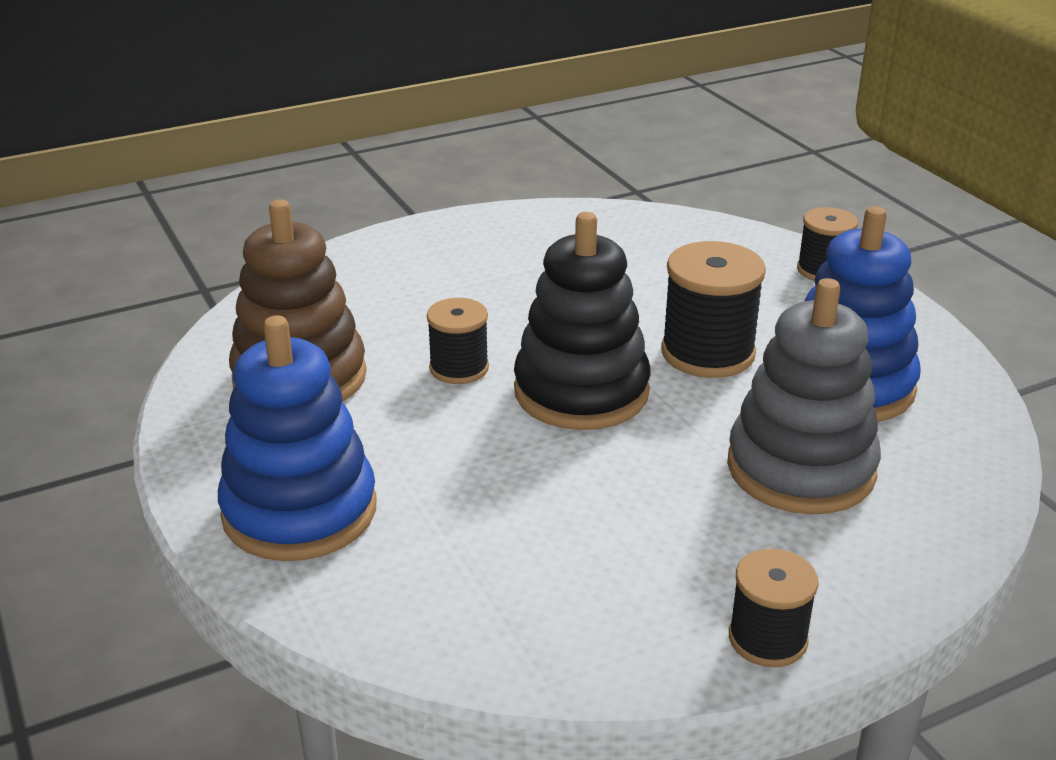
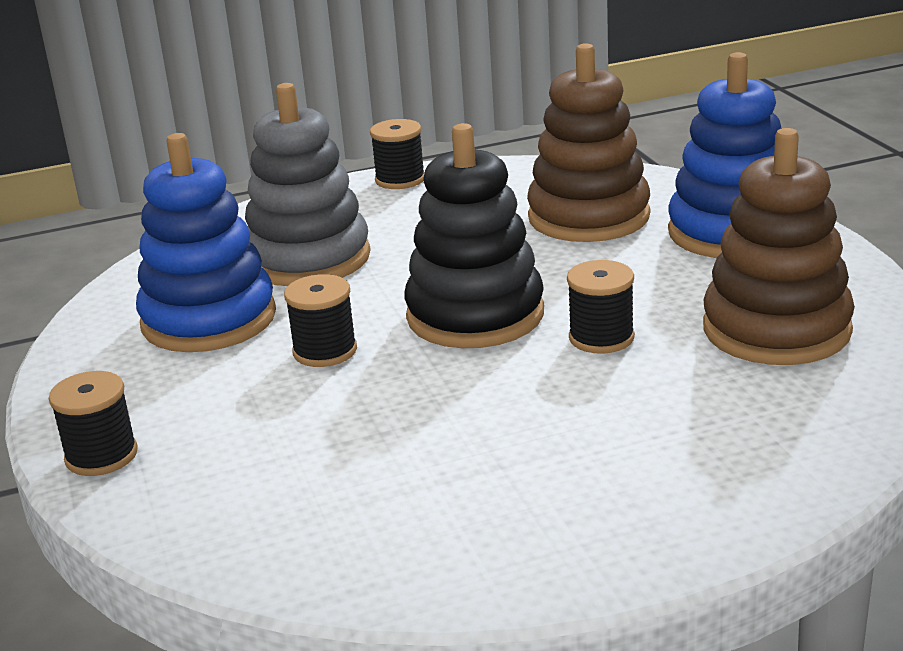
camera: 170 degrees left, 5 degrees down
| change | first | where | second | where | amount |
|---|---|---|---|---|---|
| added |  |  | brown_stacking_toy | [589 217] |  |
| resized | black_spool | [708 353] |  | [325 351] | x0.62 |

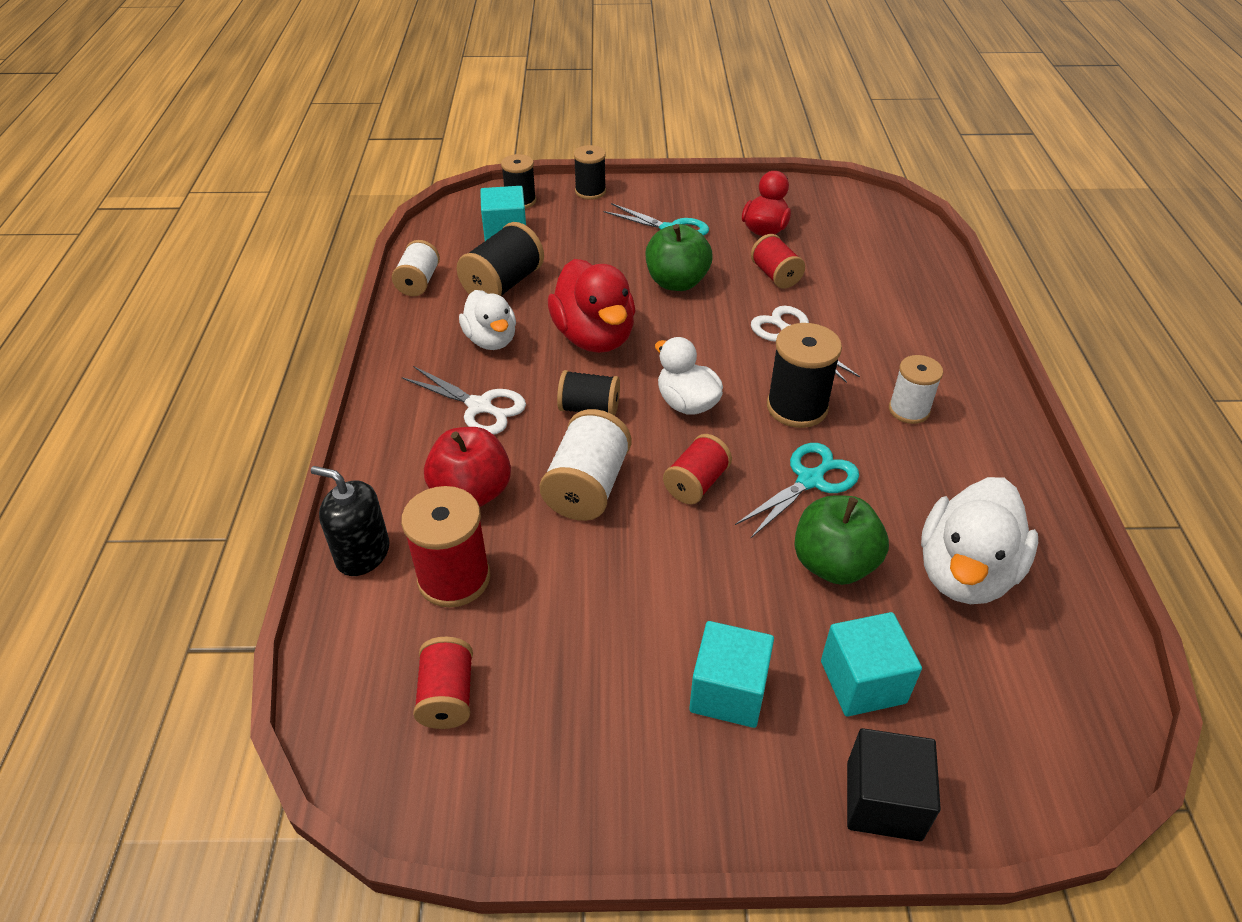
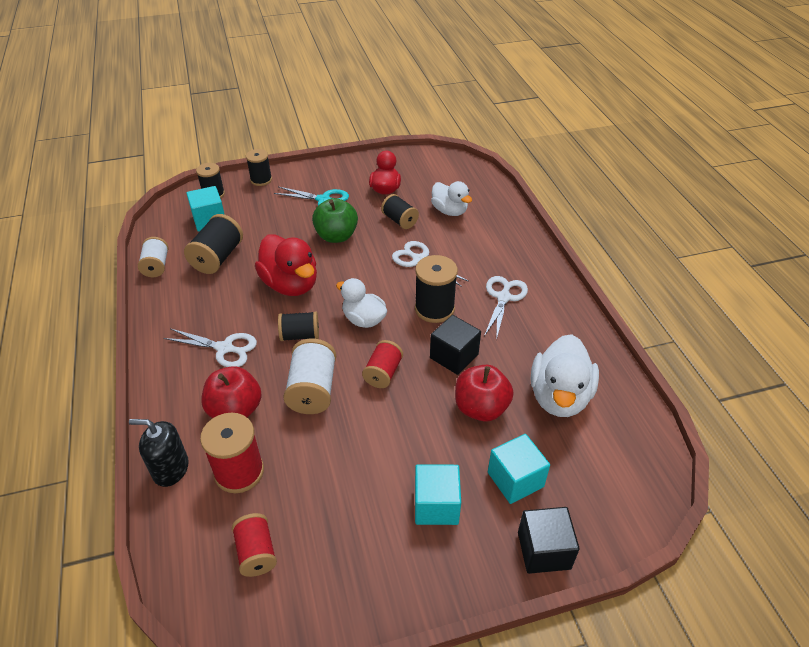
camera: 15 degrees left, 0 degrees up
| change | first | where | second | where | amount |
|---|---|---|---|---|---|
| moved | white_rubber_duck | [491 340] |  | [449 211] |  |
| replaced | teal_shears | [810 480] | black_solid_cube | [454 356] |  |
| replaced | white_spool | [909 410] | white_shears | [503 298] |  |
| recoloured | red_spool | [775 275] | black_spool | [399 220] |  |
| recoloured | emerald_apple_fruit | [833 564] | red_apple_fruit | [481 408] |  |

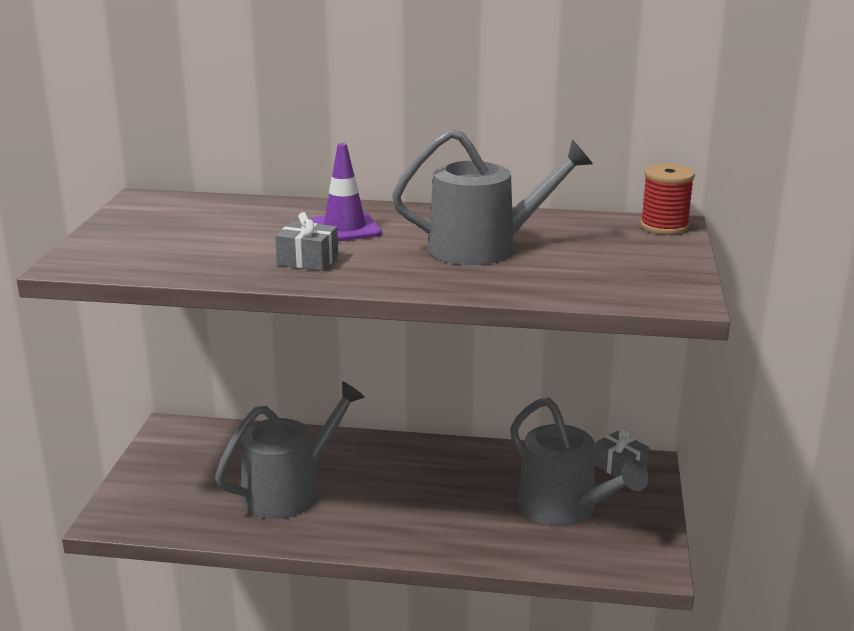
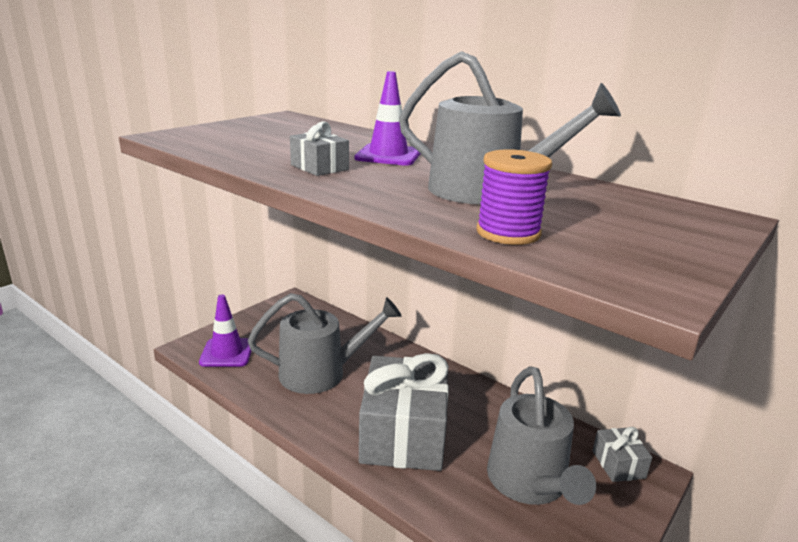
camera: 30 degrees right, 0 degrees up
| change | first | where | second | where | amount |
|---|---|---|---|---|---|
| removed | red_spool | [664 226] |  |  |  |
| added |  |  | violet_traffic_cone | [227 353] |  |
| added |  |  | gray_present | [403 434] |  |
| added |  |  | violet_spool | [508 233] |  |

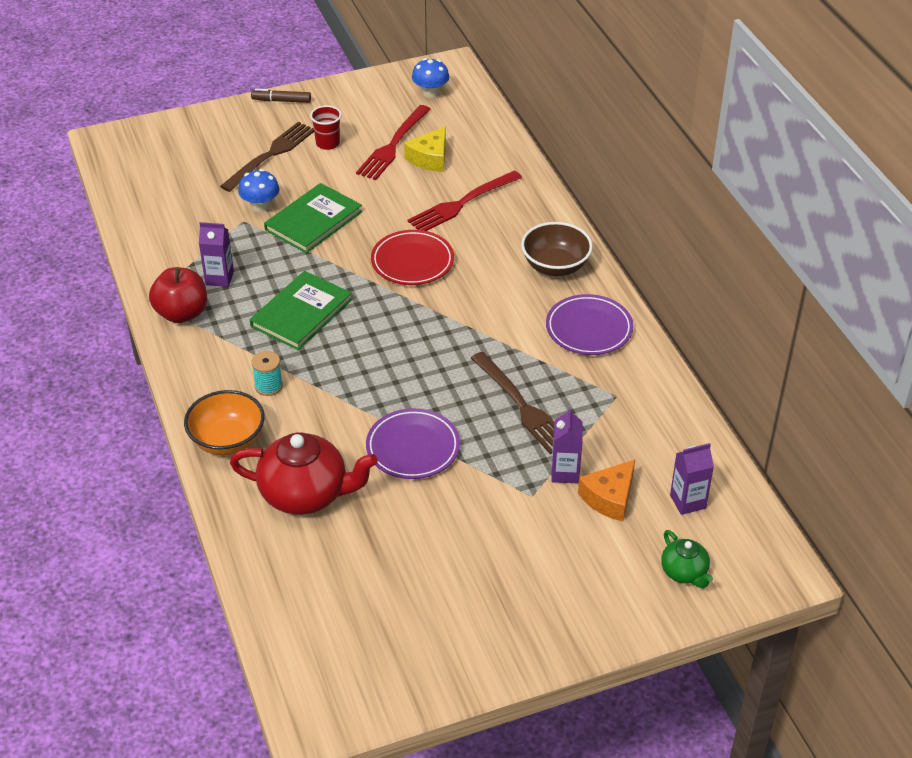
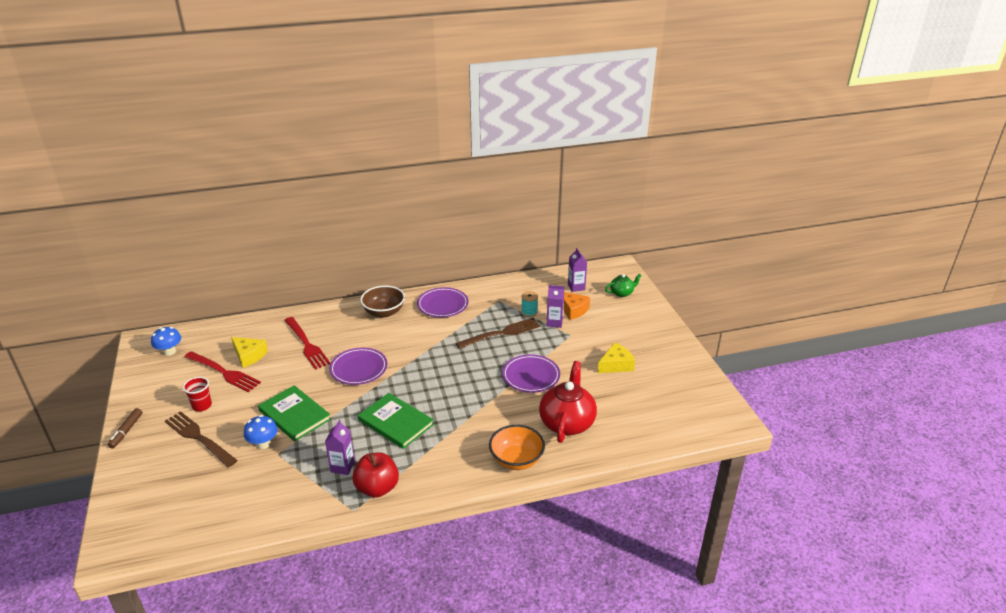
camera: 85 degrees left, 10 degrees down
| change | first | where | second | where | amount |
|---|---|---|---|---|---|
| added |  |  | golden_cheese | [616 365] |  |
| moved | teal_spool | [268 386] |  | [529 312] |  |
| recoloured | red_plate | [412 261] | violet_plate | [359 369] |  |

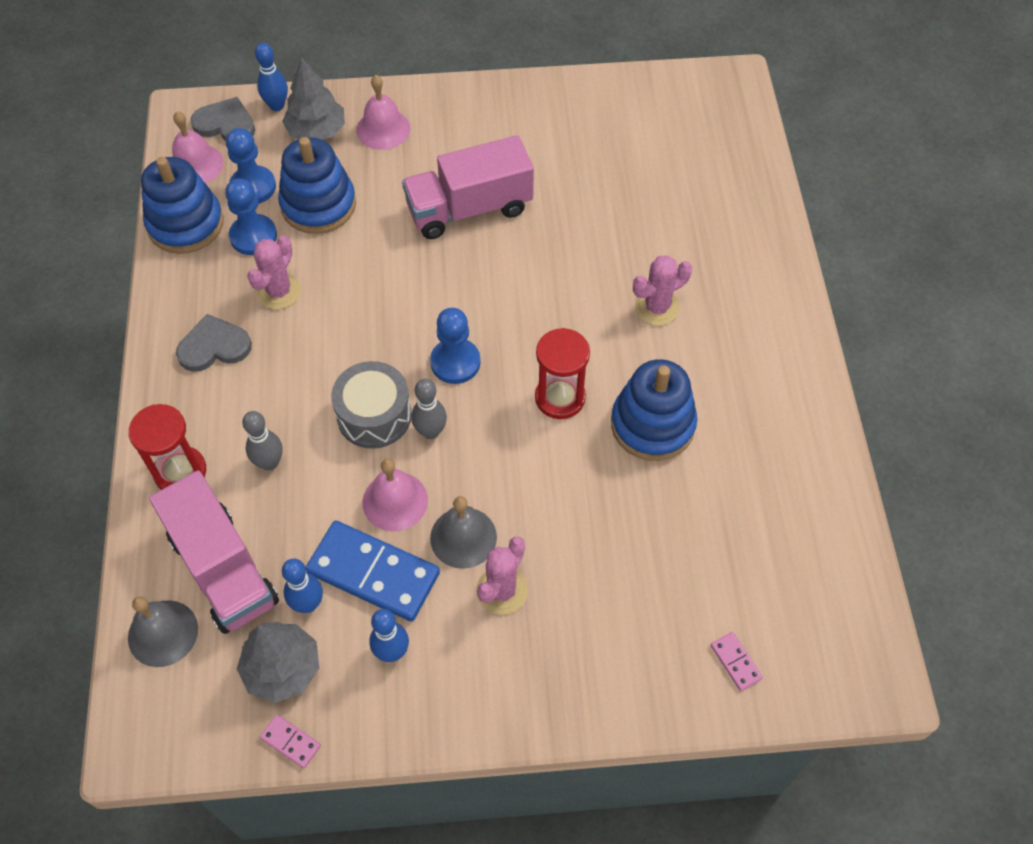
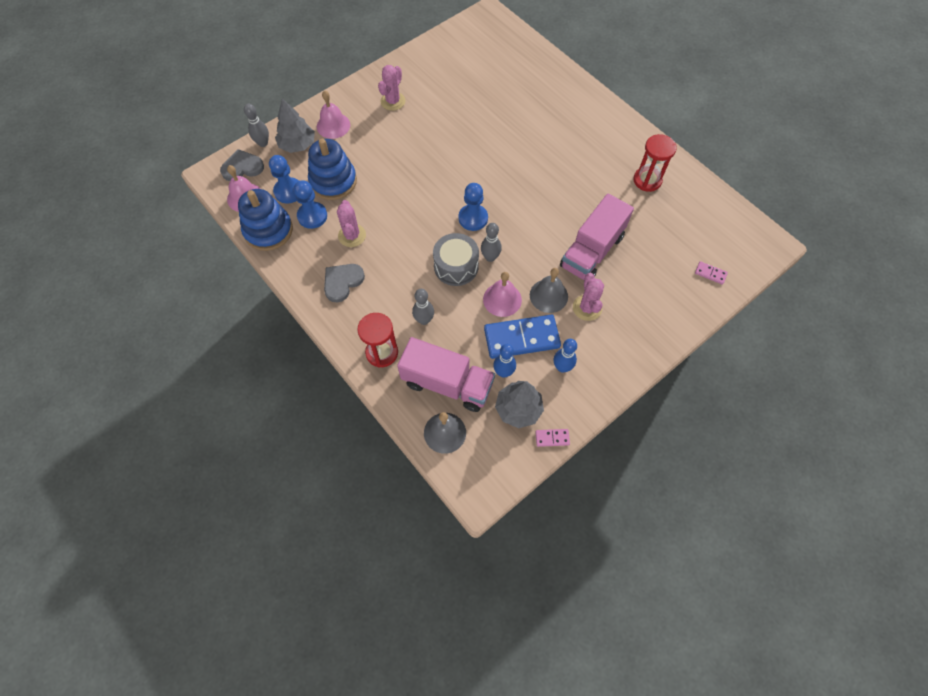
camera: 35 degrees left, 5 degrees up
| change | first | where | second | where | amount |
|---|---|---|---|---|---|
| removed | royal_blue_stacking_toy | [652 424] |  |  |  |
| moved | rosy_lorry | [469 209] |  | [592 251] |  |
| moved | red_hourglass | [560 398] |  | [647 180] |  |
| moved | rosy_saguaro_cactus | [657 307] |  | [393 101] |  |
| recoloured | royal_blue_tenpin | [277 105] | gray_tenpin | [263 143] |  |

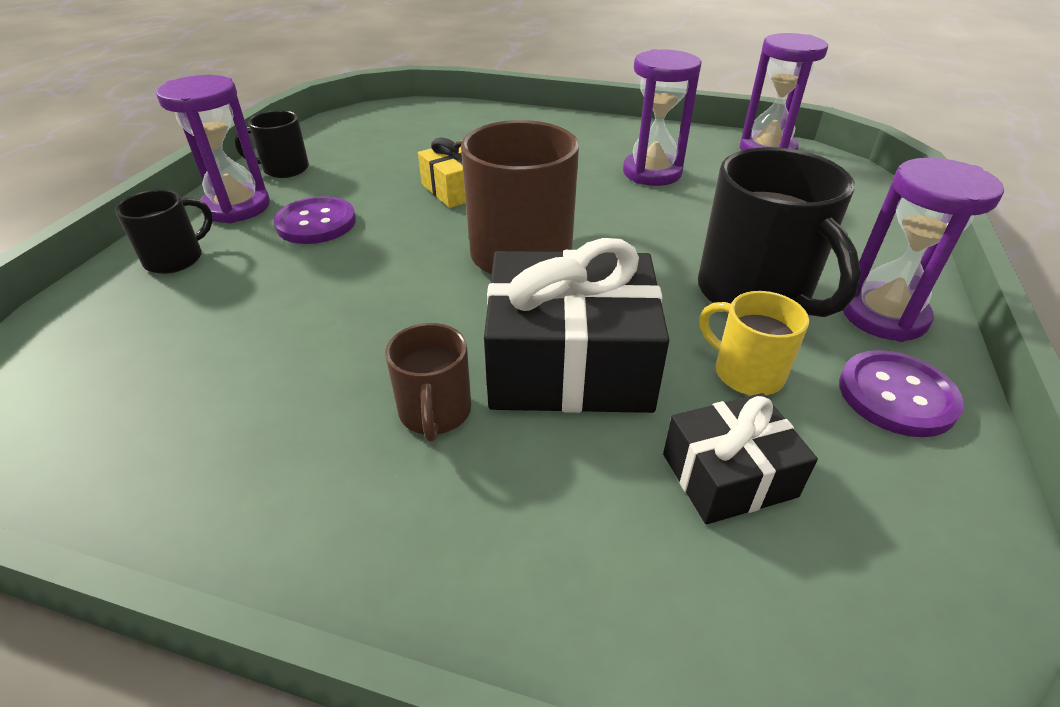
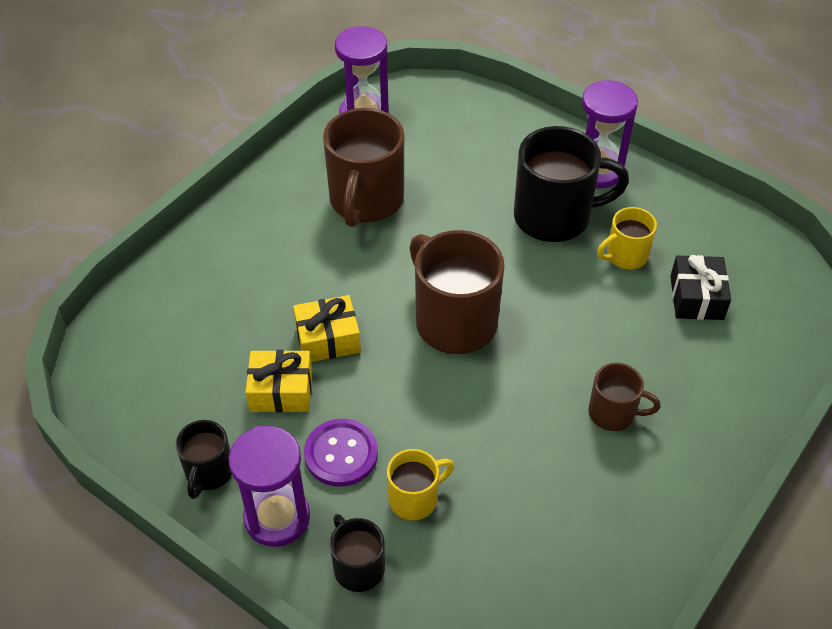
camera: 70 degrees left, 10 degrees up
| change | first | where | second | where | amount |
|---|---|---|---|---|---|
| removed | black_present | [570 363] |  |  |  |
| removed | violet_sewing_button | [896 395] |  |  |  |
| added |  |  | golden_present | [281 391] |  |
| added |  |  | golden_mug | [415 498] |  |
| replaced | violet_hourglass | [652 173] | brown_mug | [366 201] |  |

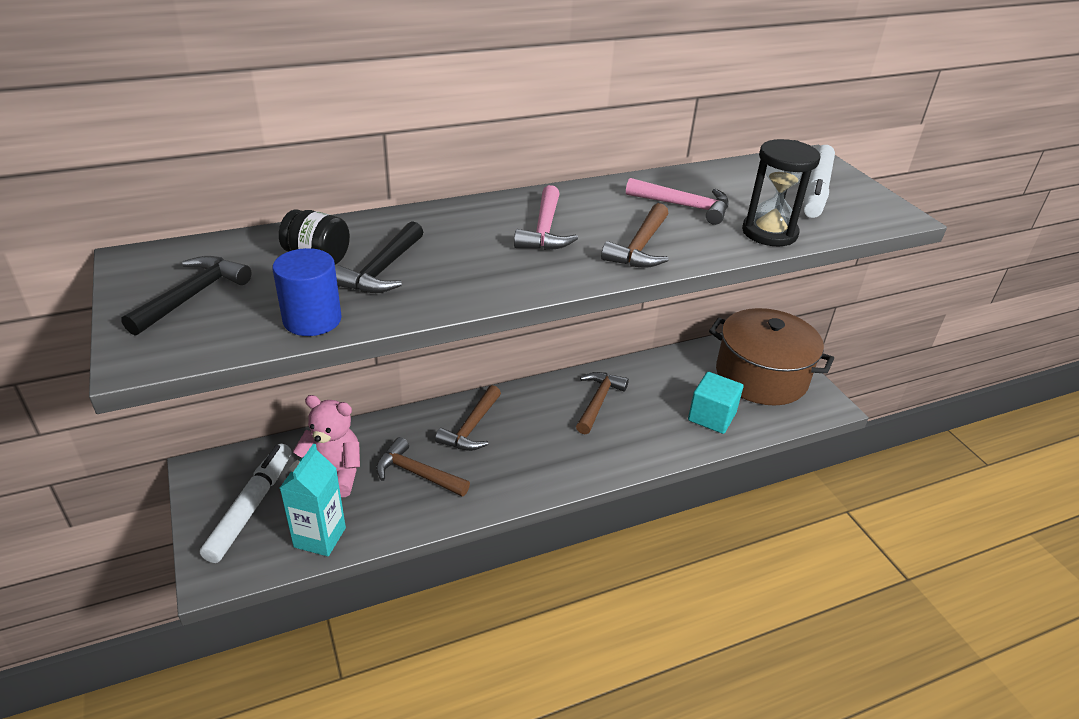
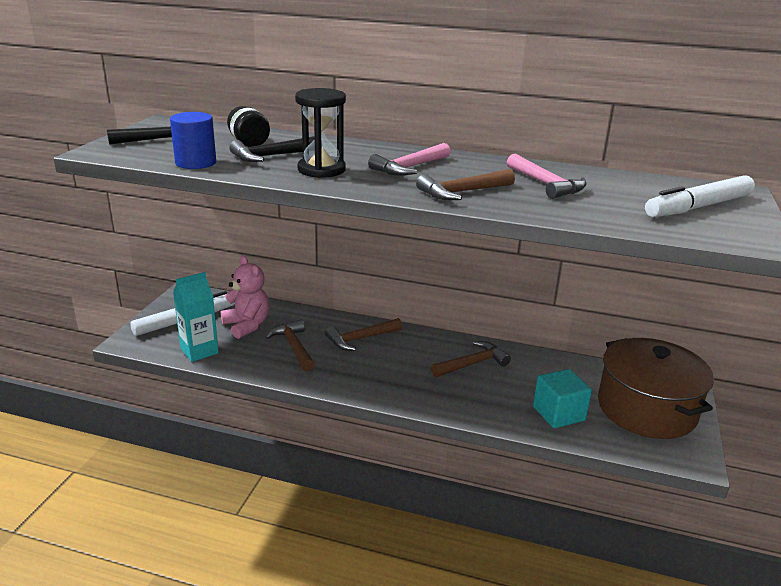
camera: 40 degrees right, 10 degrees down
| change | first | where | second | where | amount |
|---|---|---|---|---|---|
| moved | black_hourglass | [769 233] |  | [321 170] |  |

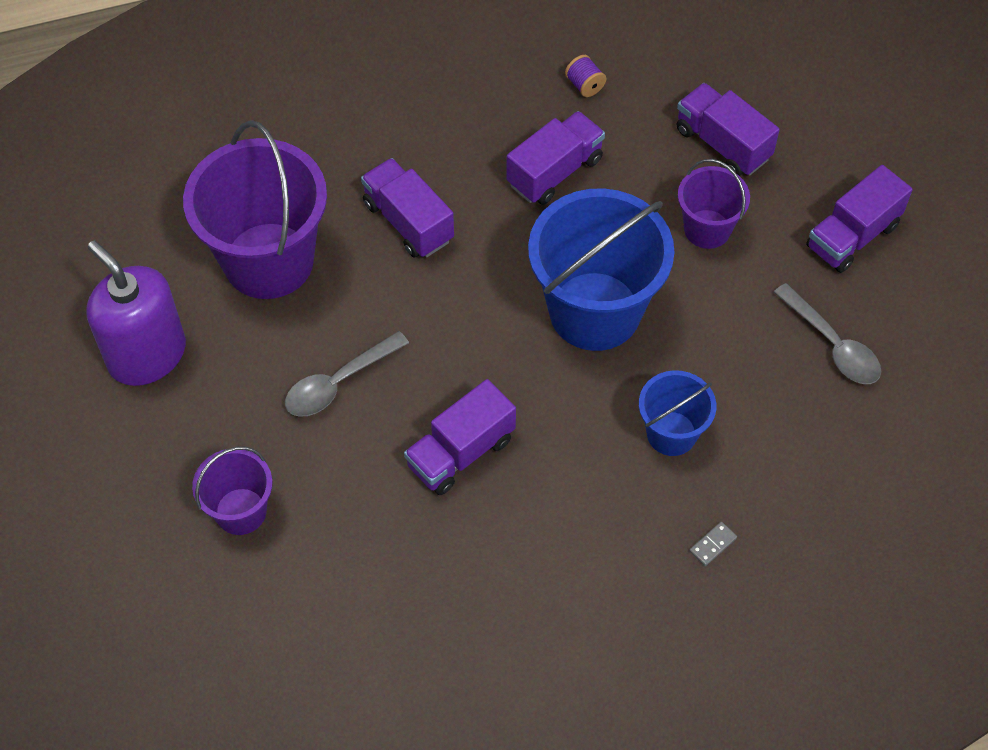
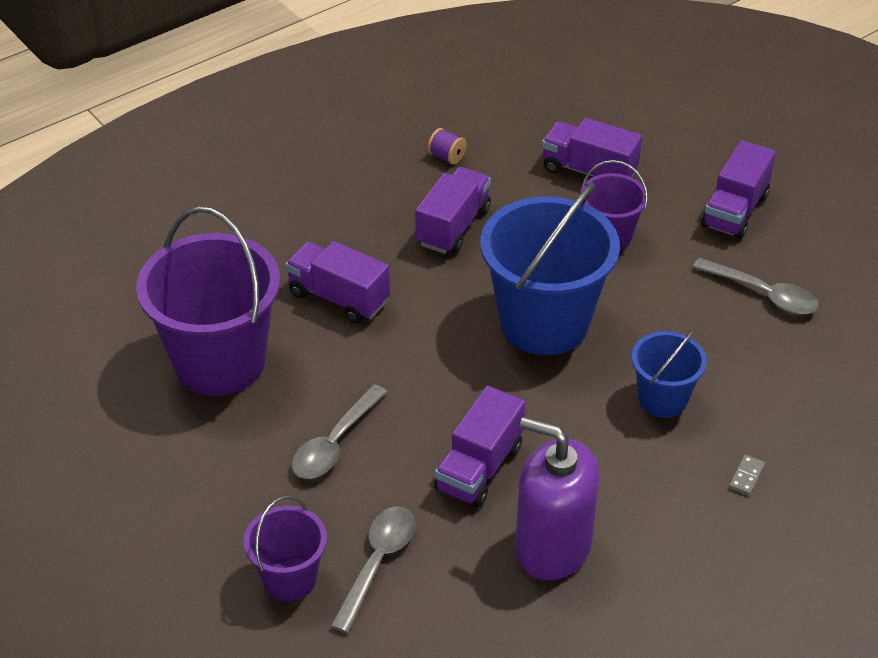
camera: 20 degrees left, 15 degrees down
| change | first | where | second | where | amount |
|---|---|---|---|---|---|
| added |  |  | gray_teaspoon | [377 563] |  |
| moved | violet_soap_dispenser | [147 355] |  | [552 547] |  |

